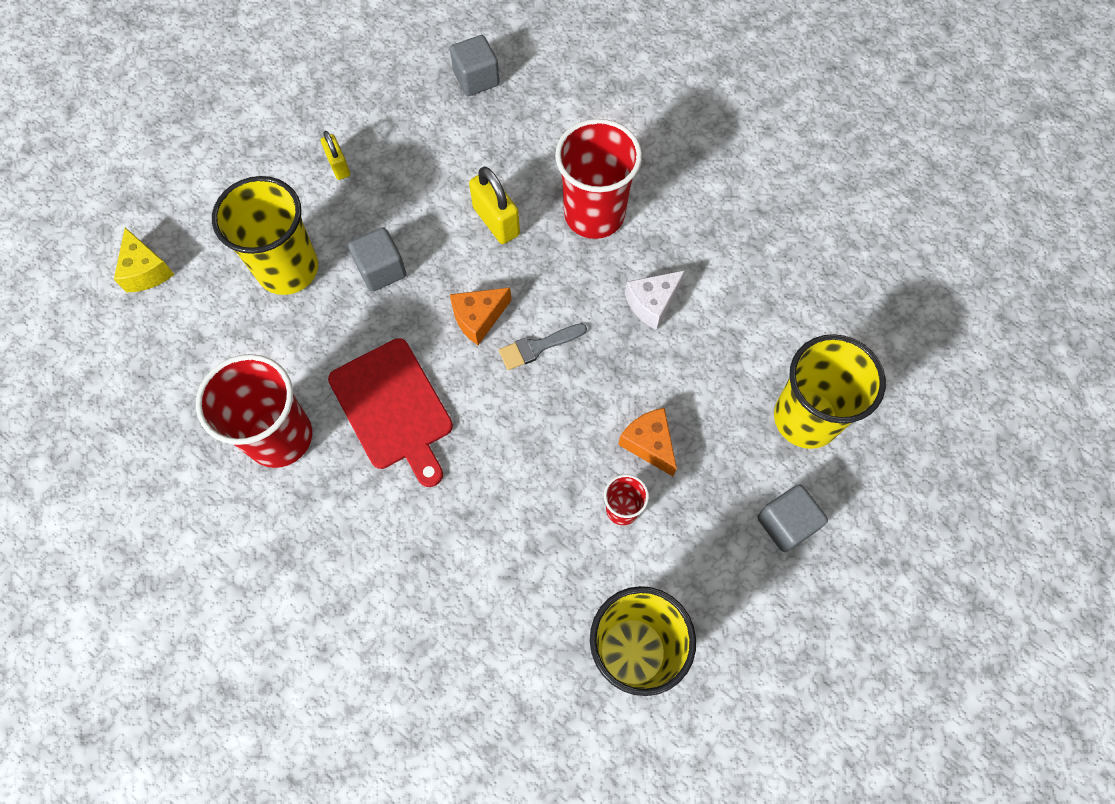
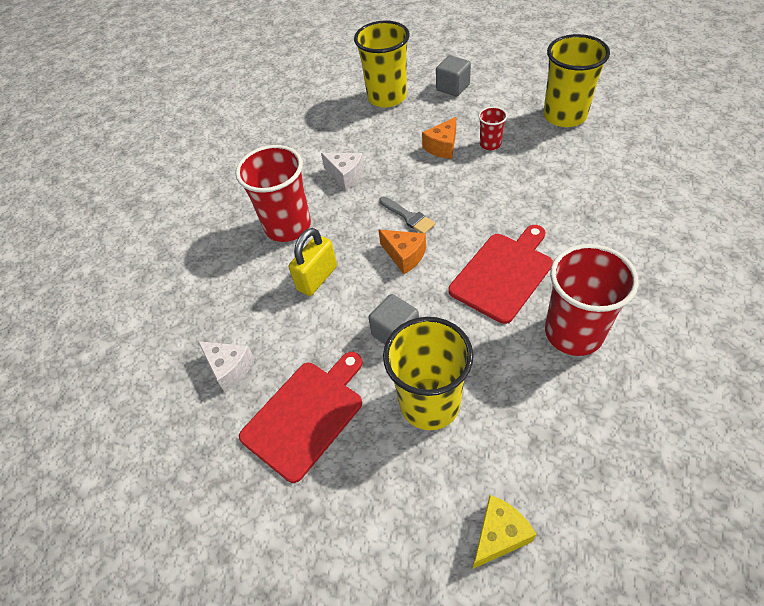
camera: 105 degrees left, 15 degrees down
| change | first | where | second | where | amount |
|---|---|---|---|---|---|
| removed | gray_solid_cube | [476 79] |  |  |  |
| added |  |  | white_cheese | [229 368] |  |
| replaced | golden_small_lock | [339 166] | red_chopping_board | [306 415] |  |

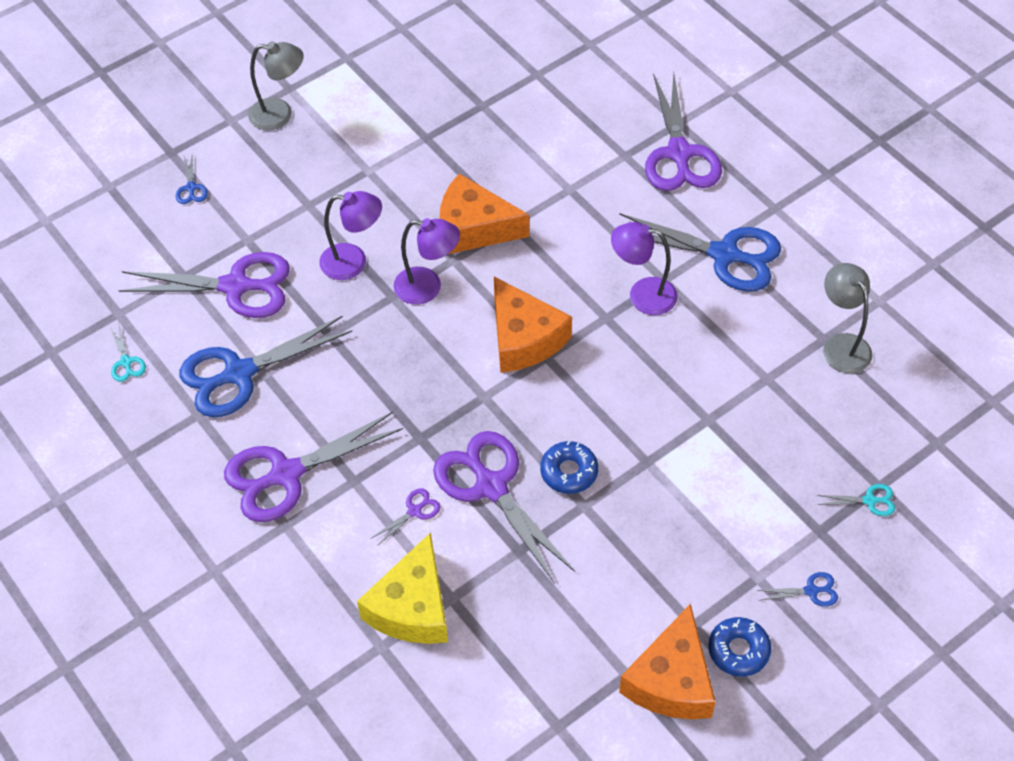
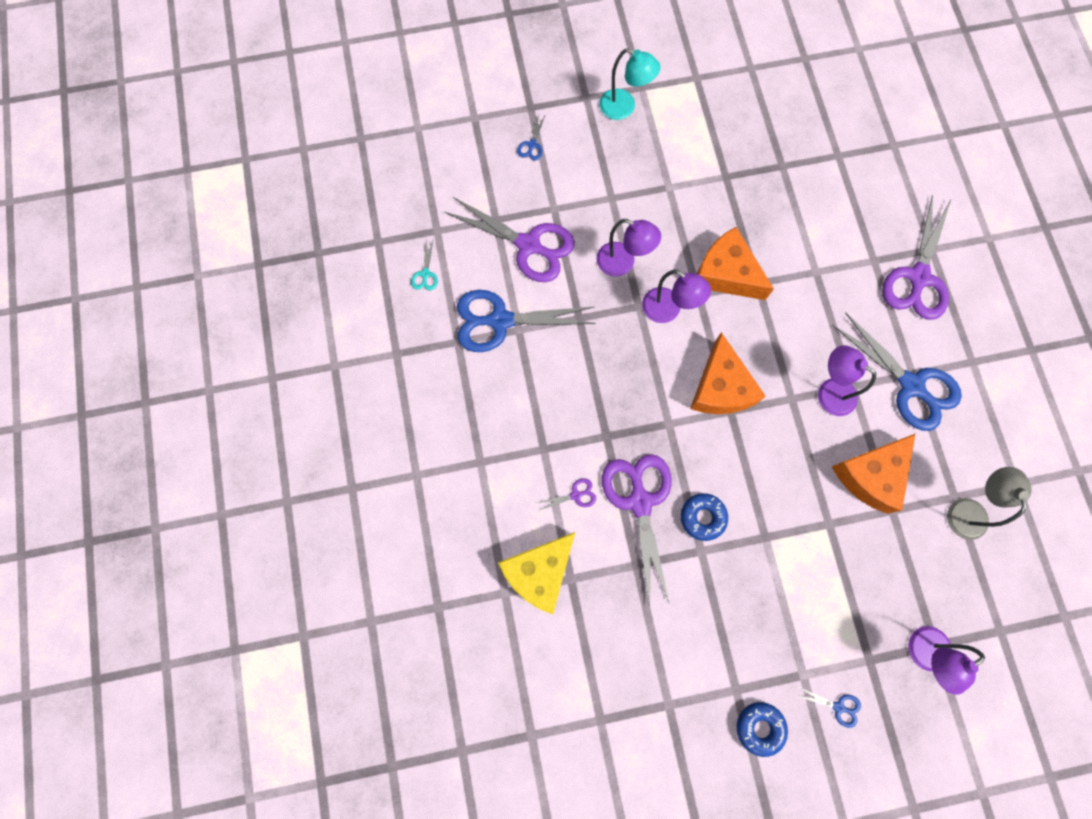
camera: 25 degrees right, 20 degrees up
| change | first | where | second | where | amount |
|---|---|---|---|---|---|
| removed | violet_shears | [286 474] |  |  |  |
| moved | orange-coloured_cheese | [671 680] |  | [871 475] |  |
| replaced | teal_shears | [869 500] | violet_desk_lamp | [921 654] |  |
| recoloured | gray_desk_lamp | [280 114] | teal_desk_lamp | [624 108] |  |

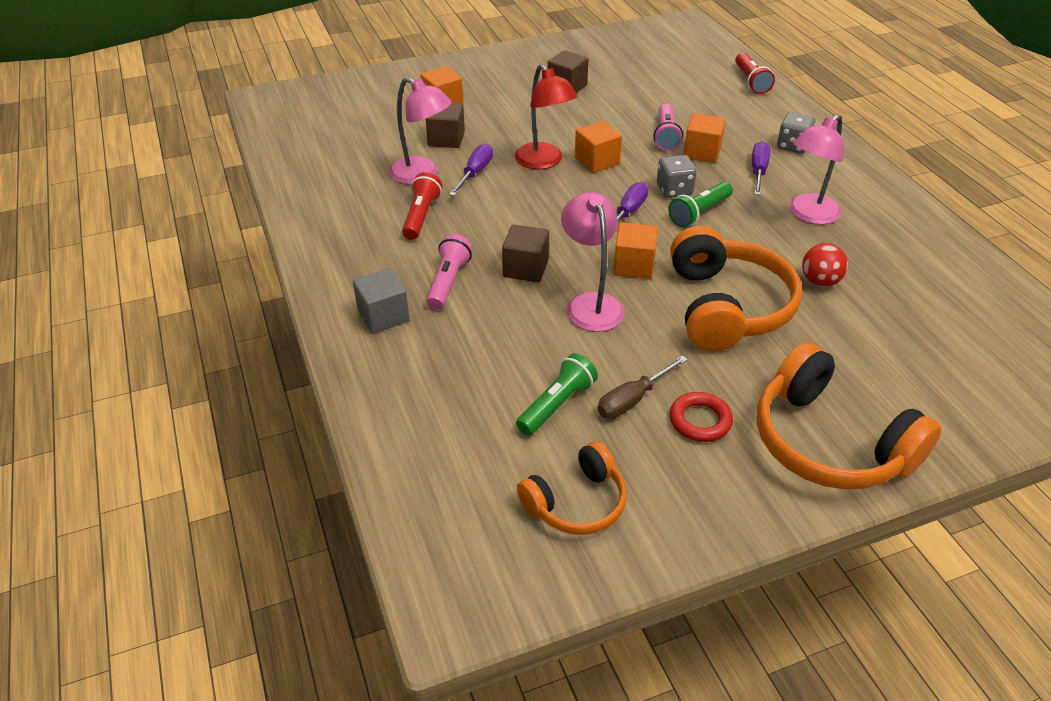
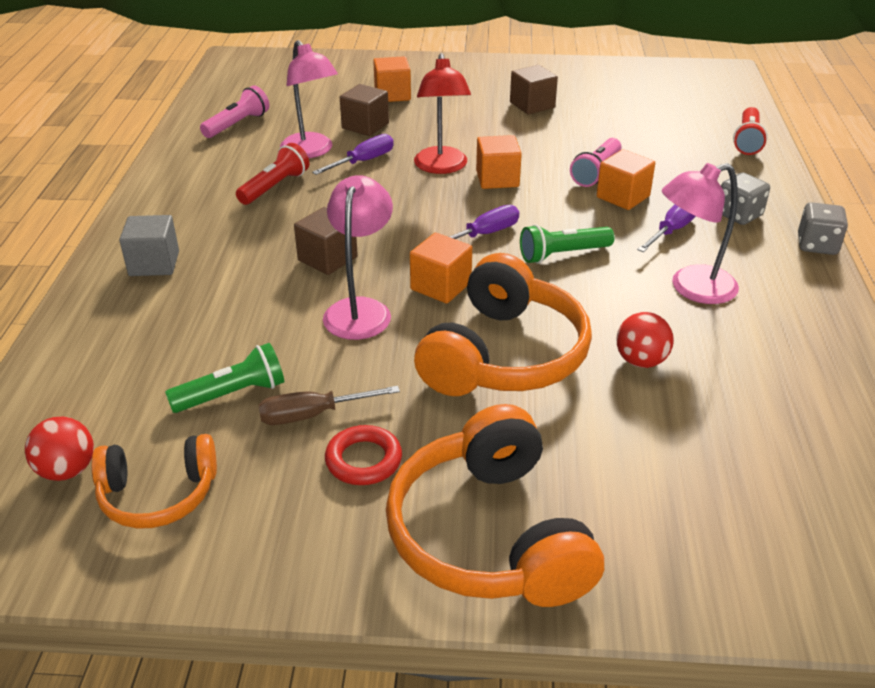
camera: 25 degrees right, 5 degrees down
| change | first | where | second | where | amount |
|---|---|---|---|---|---|
| added |  |  | red_sphere | [67 470] |  |
| moved | rosy_flashlight | [448 282] |  | [237 124] |  |
| moved | gray_game_die | [674 190] |  | [817 245] |  |

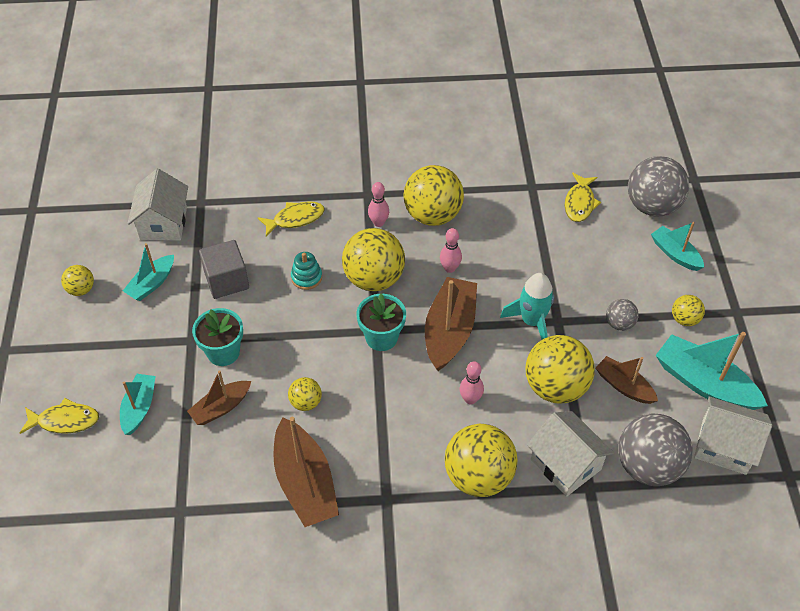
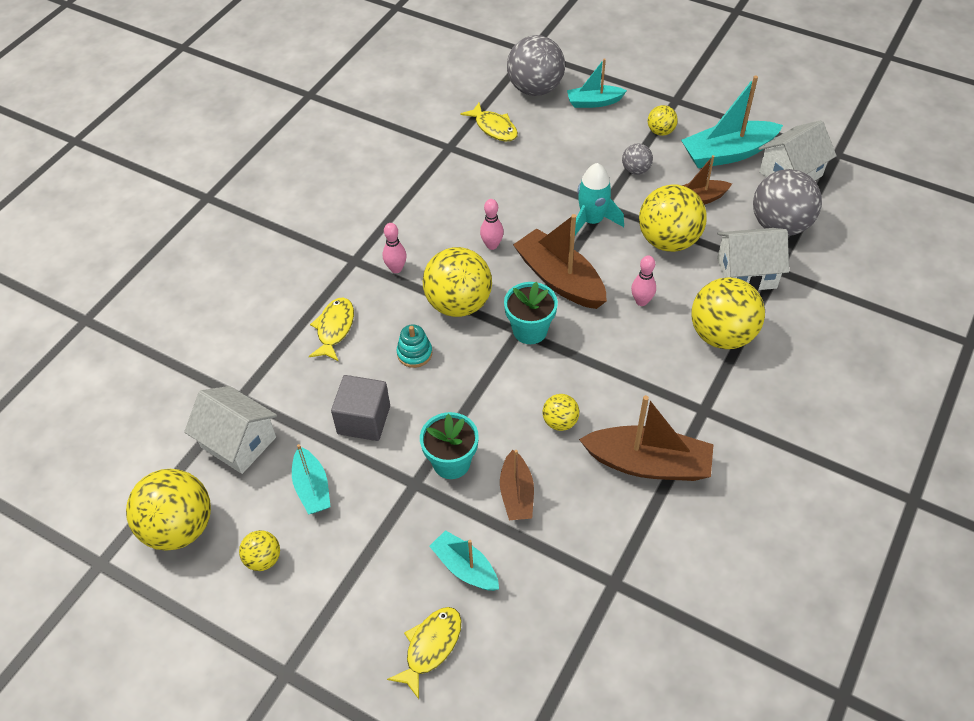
camera: 55 degrees left, 0 degrees up
| change | first | where | second | where | amount |
|---|---|---|---|---|---|
| moved | golden_sphere | [432 215] |  | [179 527] |  |

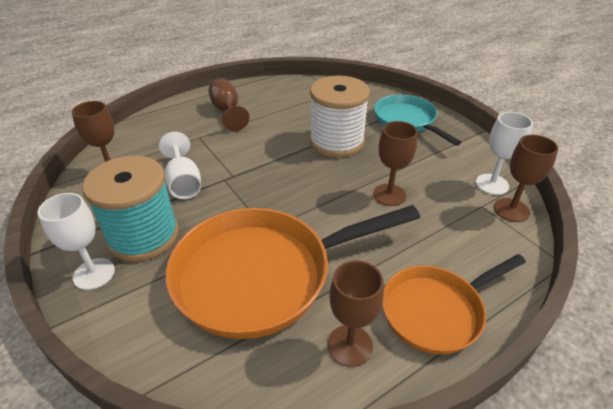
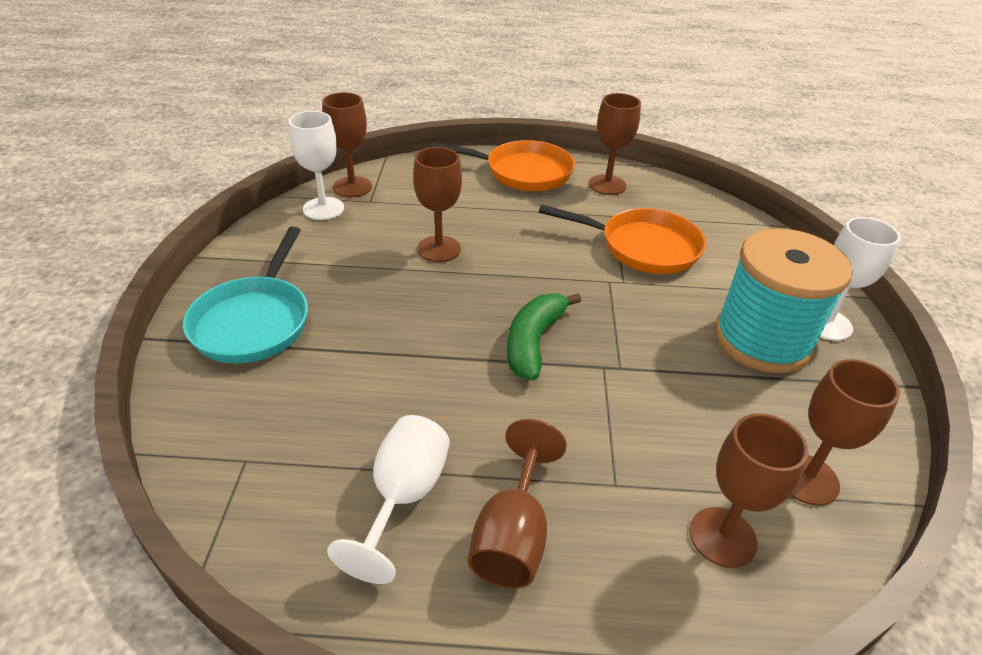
camera: 145 degrees left, 0 degrees up
| change | first | where | second | where | amount |
|---|---|---|---|---|---|
| removed | white_spool | [337 142] |  |  |  |
| added |  |  | emerald_banana | [533 342] |  |
| added |  |  | brown_goblet | [722 537] |  |
| moved | white_goblet | [184 183] |  | [403 497] |  |
| resized | orange-coloured_frying_pan | [262 275] |  | [643 247] | x0.60 |

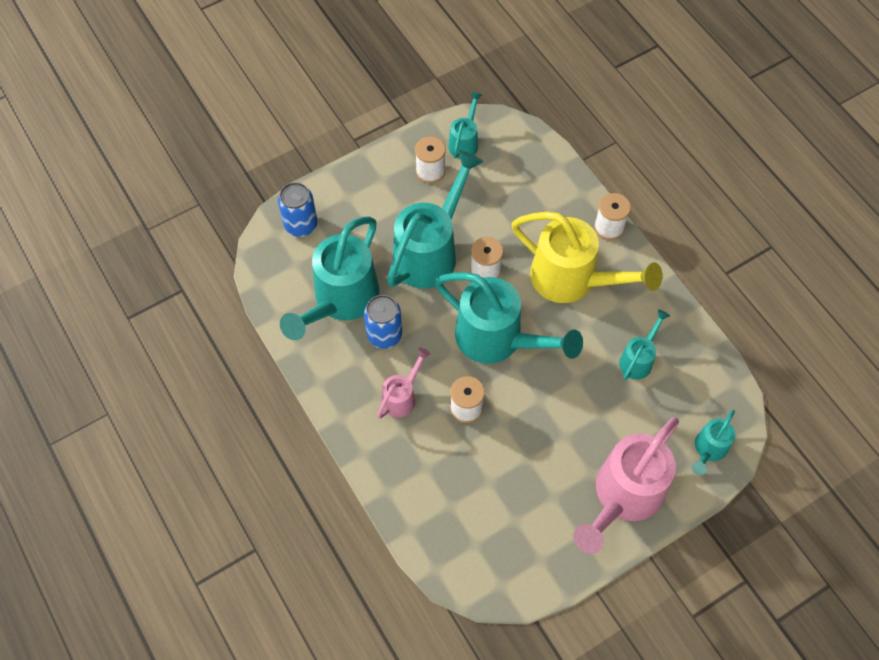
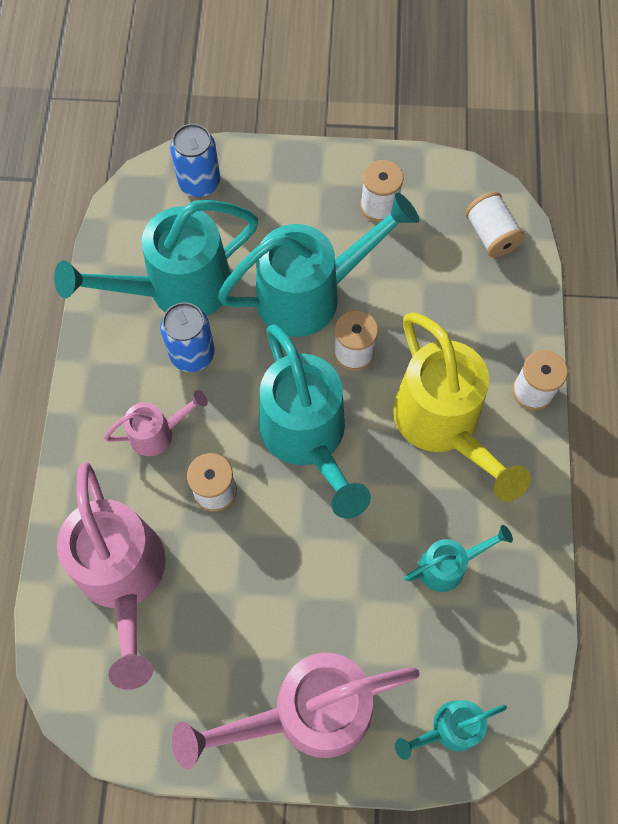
camera: 35 degrees right, 5 degrees up
| change | first | where | second | where | amount |
|---|---|---|---|---|---|
| removed | teal_watering_pot | [464 142] |  |  |  |
| added |  |  | rosy_watering_pot | [123 577] |  |
| added |  |  | white_spool | [491 235] |  |

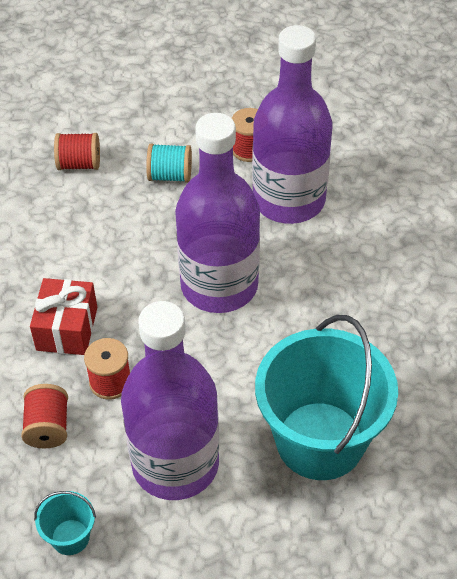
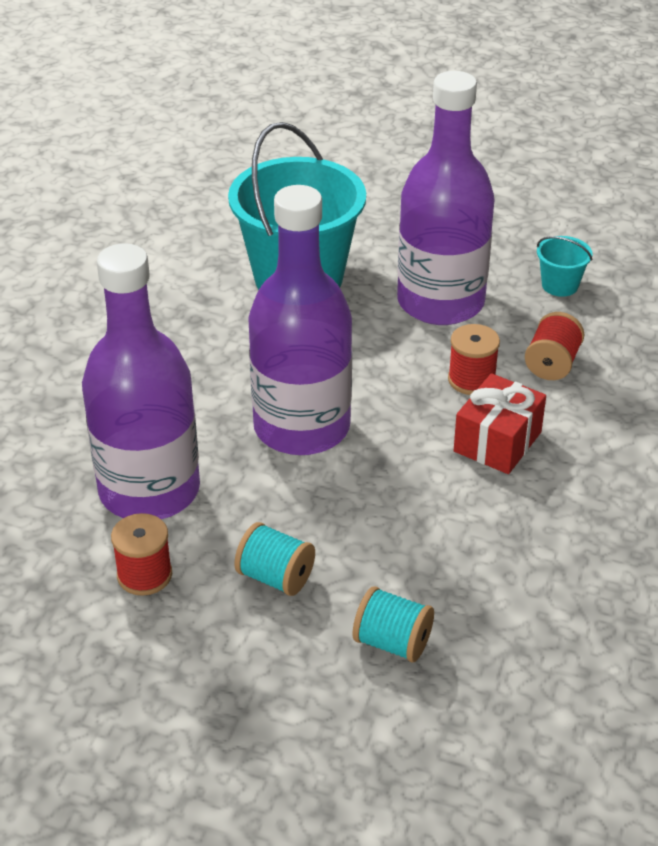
camera: 155 degrees left, 10 degrees down
| change | first | where | second | where | amount |
|---|---|---|---|---|---|
| recoloured | red_spool | [79 164] | teal_spool | [392 642] |  |

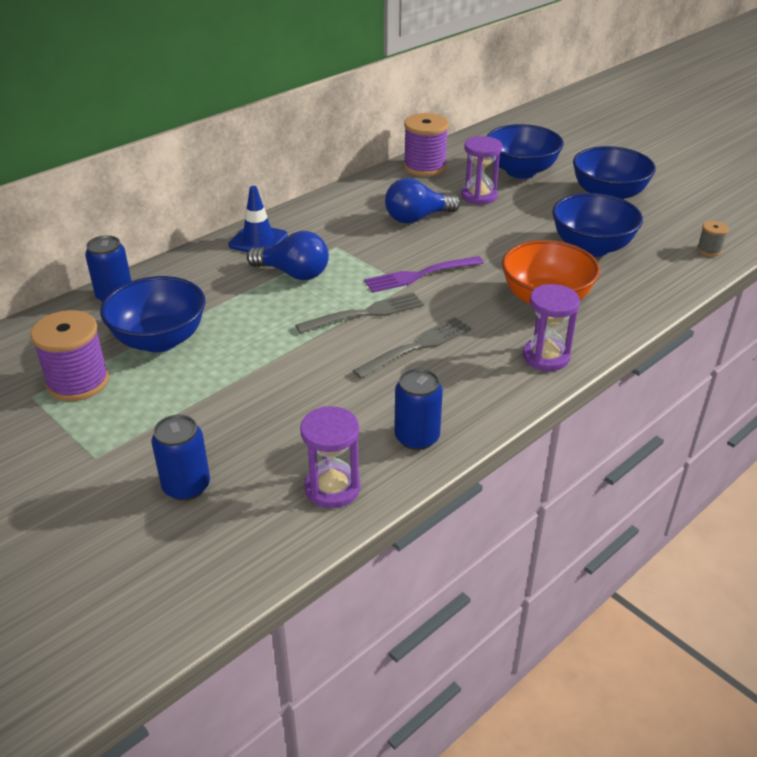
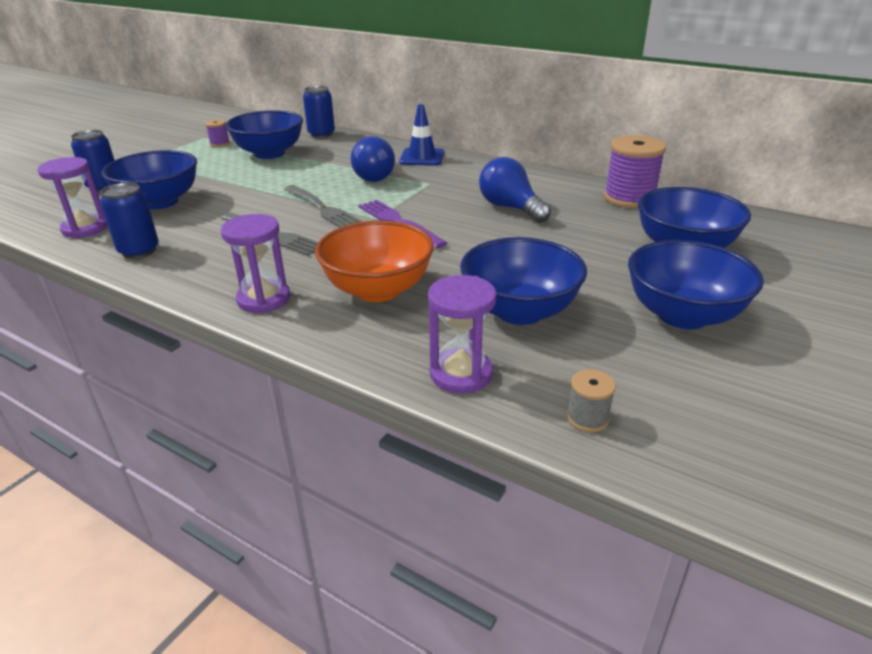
camera: 75 degrees right, 5 degrees down
| change | first | where | second | where | amount |
|---|---|---|---|---|---|
| added |  |  | royal_blue_bowl | [160 202] |  |
| moved | violet_hourglass | [479 196] |  | [461 374] |  |
| resized | violet_spool | [78 382] |  | [219 144] | x0.48 |

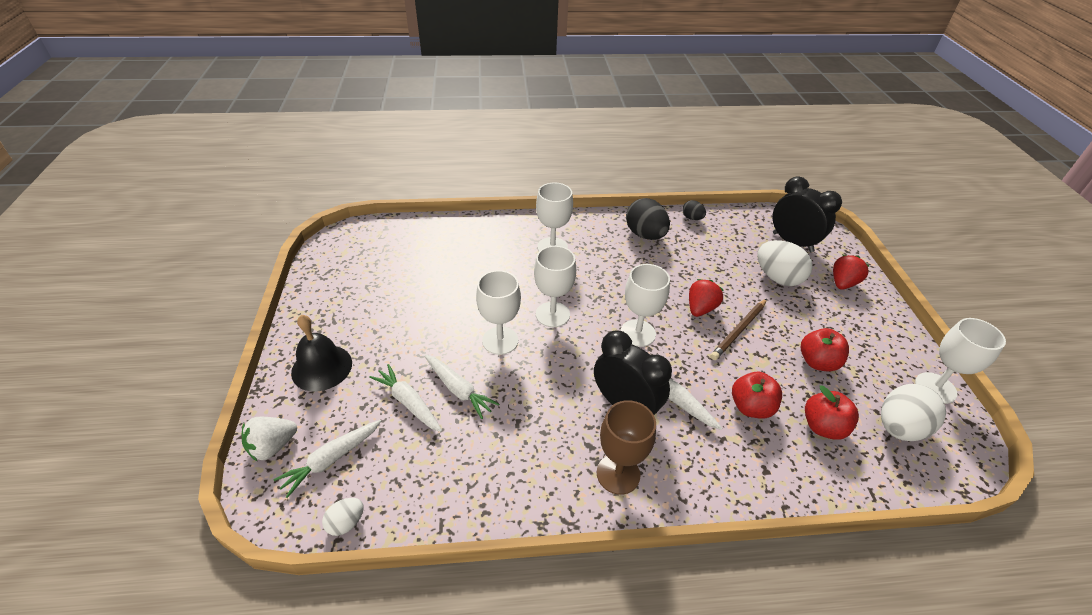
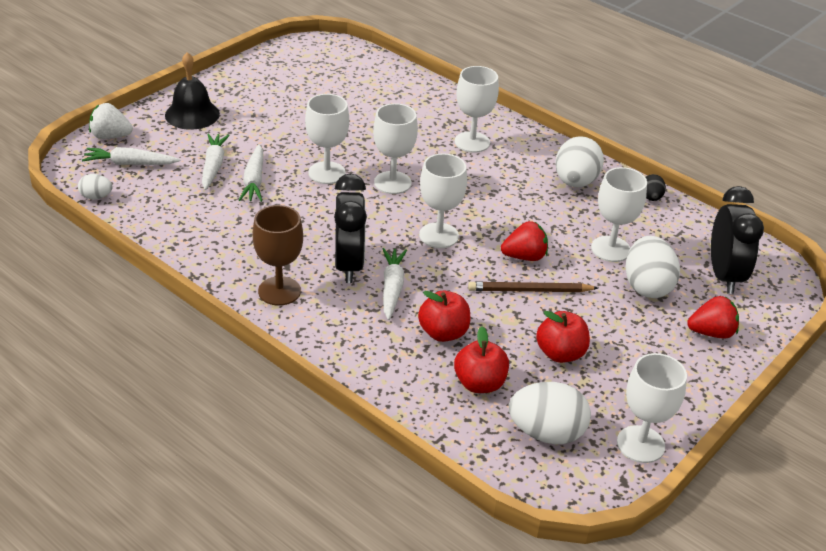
camera: 45 degrees right, 5 degrees down
| change | first | where | second | where | amount |
|---|---|---|---|---|---|
| added |  |  | white_goblet | [610 249] |  |
| recoloured | black_egg | [645 235] | white_egg | [575 182] |  |

